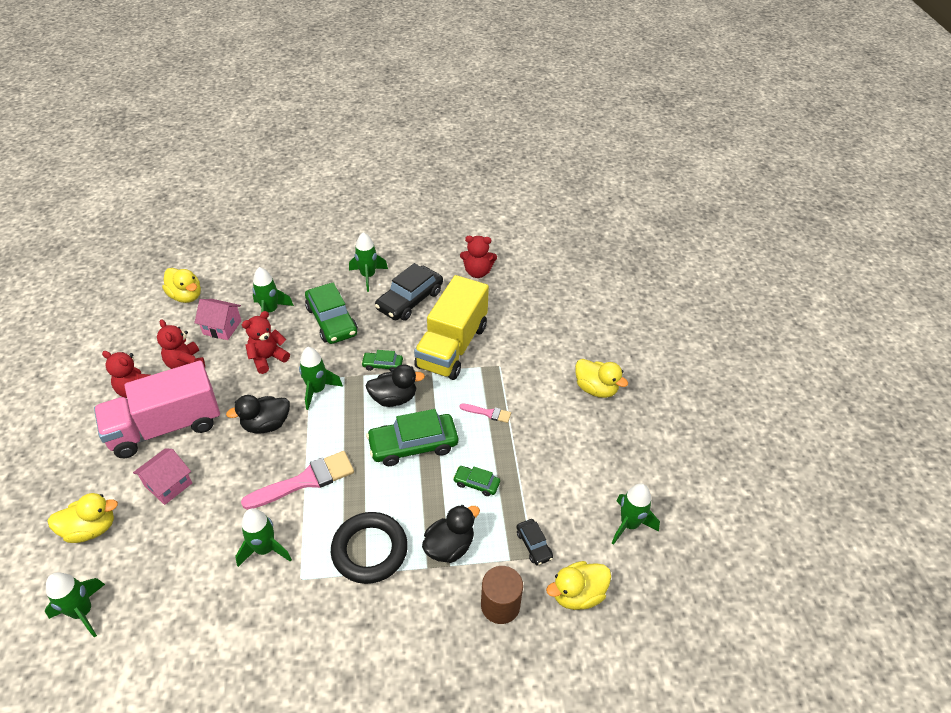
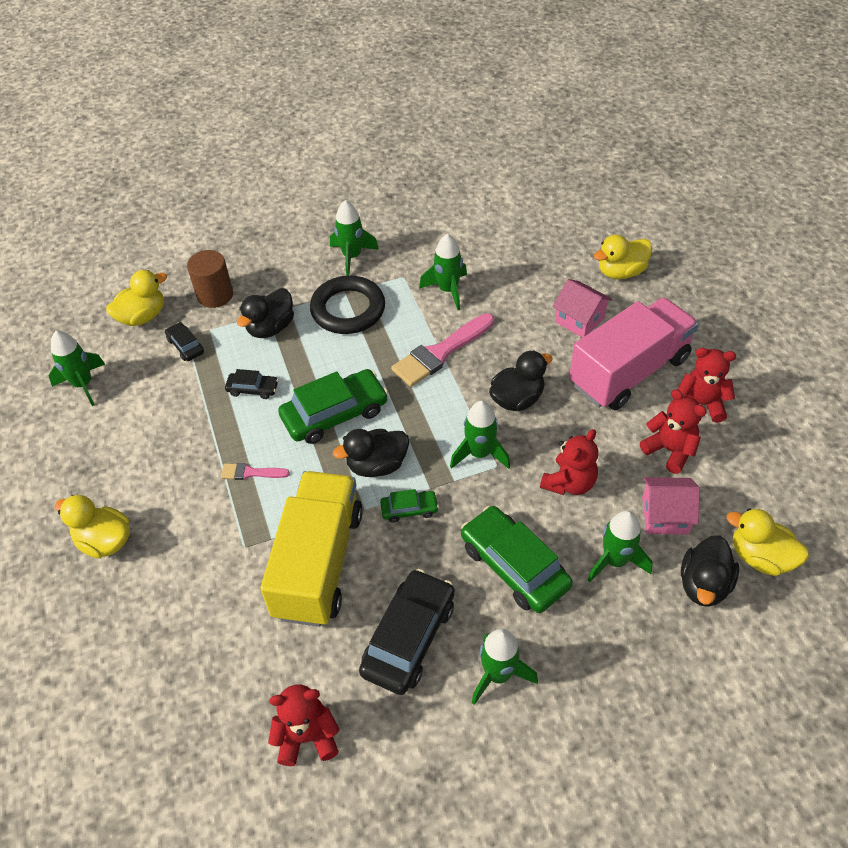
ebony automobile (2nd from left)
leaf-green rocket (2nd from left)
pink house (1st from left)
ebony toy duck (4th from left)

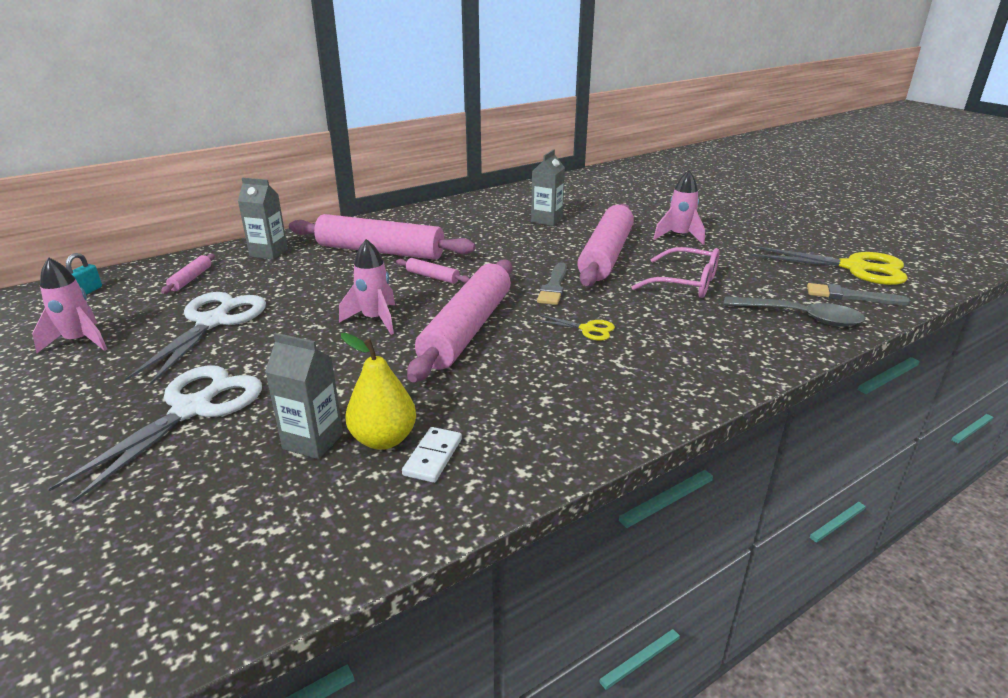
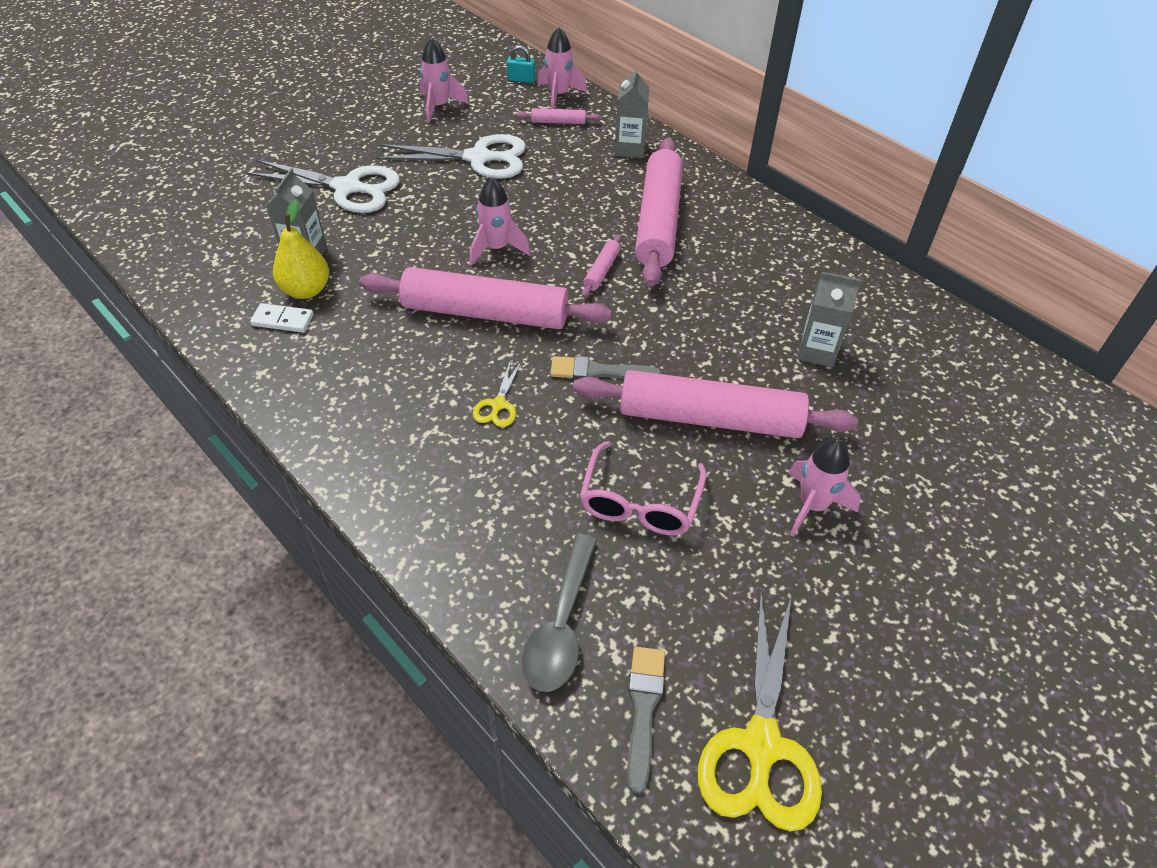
pink rocket (3rd from left)

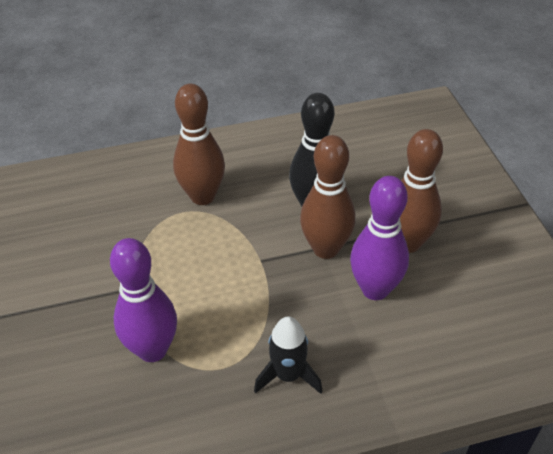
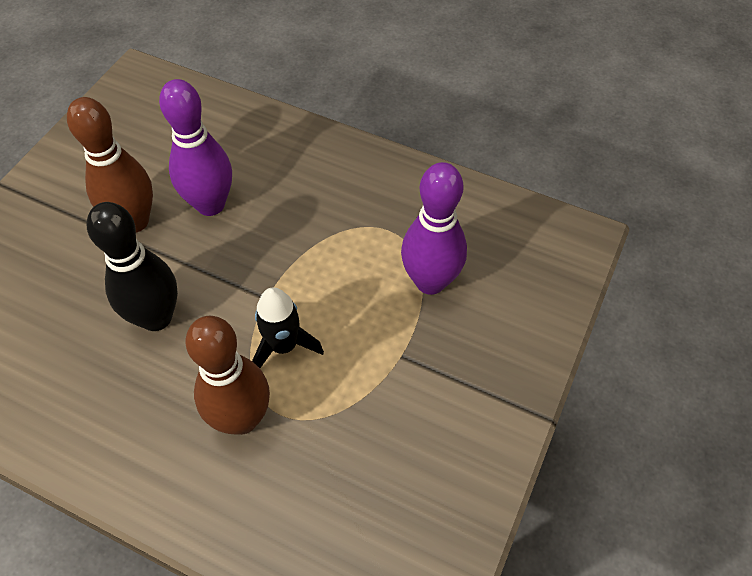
ebony rocket
brown bowling pin (2nd from left in the first image)

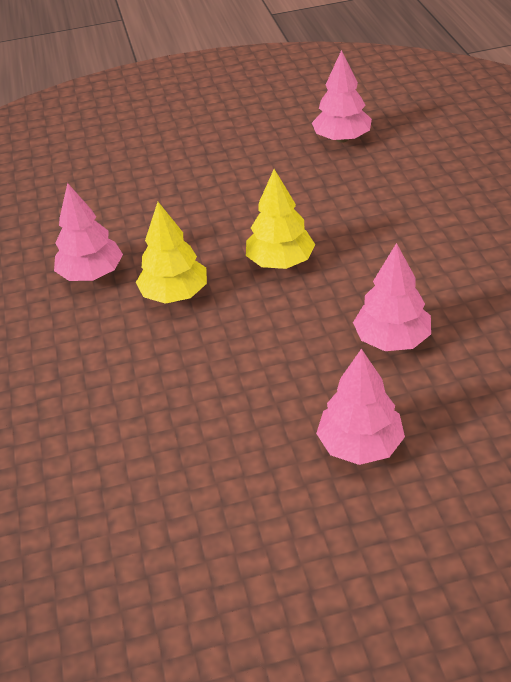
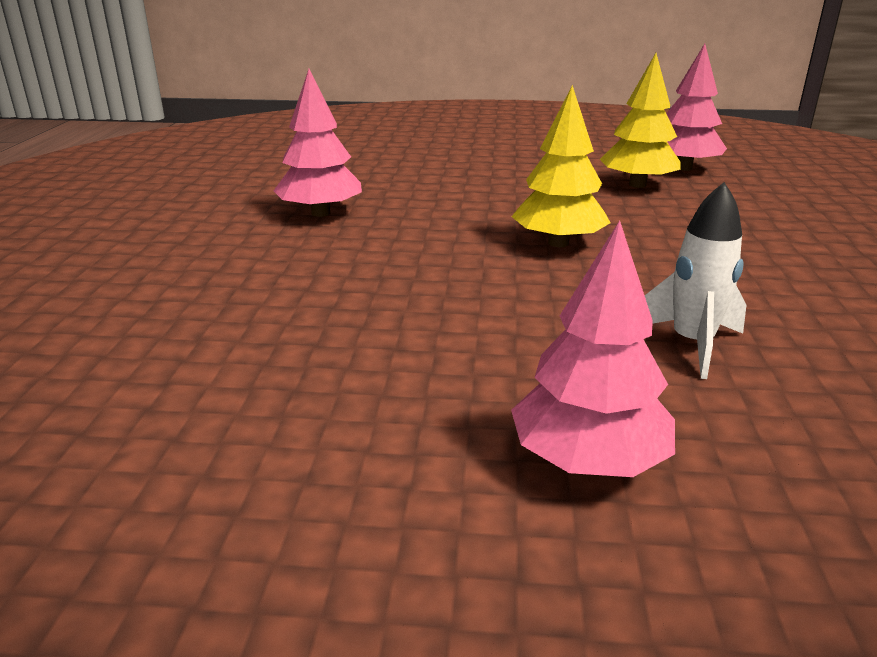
yellow tree (2nd from left)
snow-white rocket

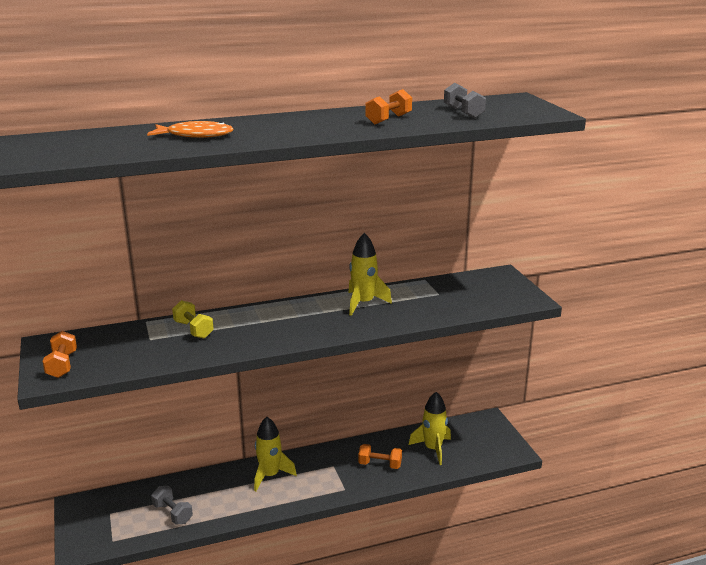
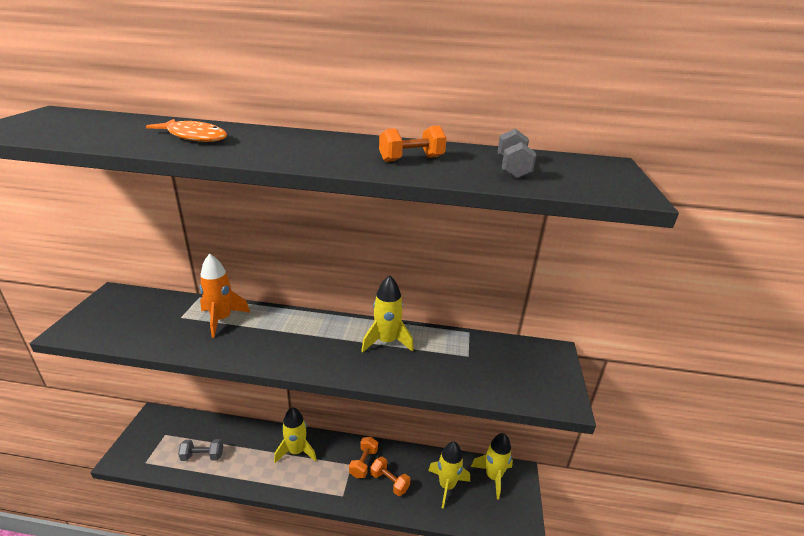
grey hand weight (1st from left)
bright orange rocket
bright orange hand weight (1st from left)
yellow rocket (4th from left)

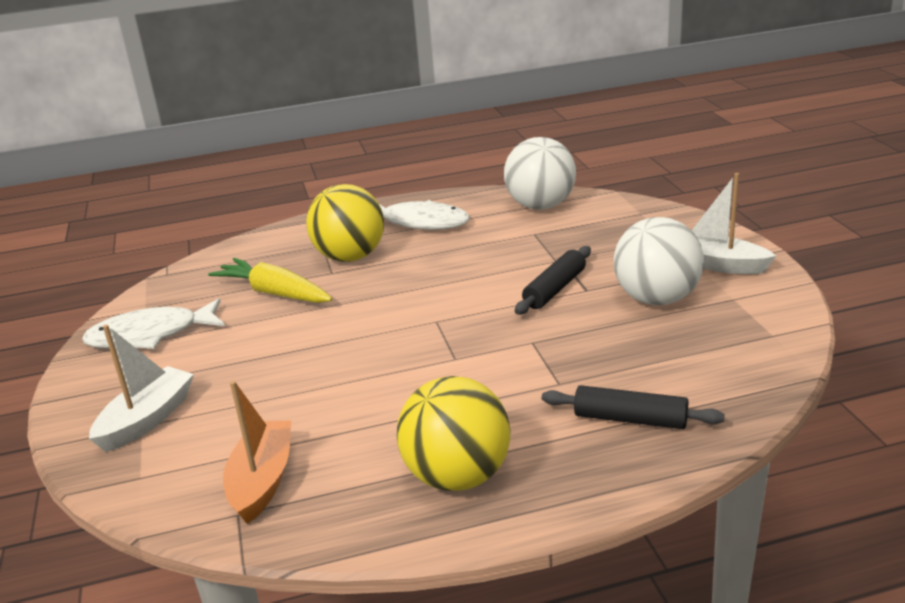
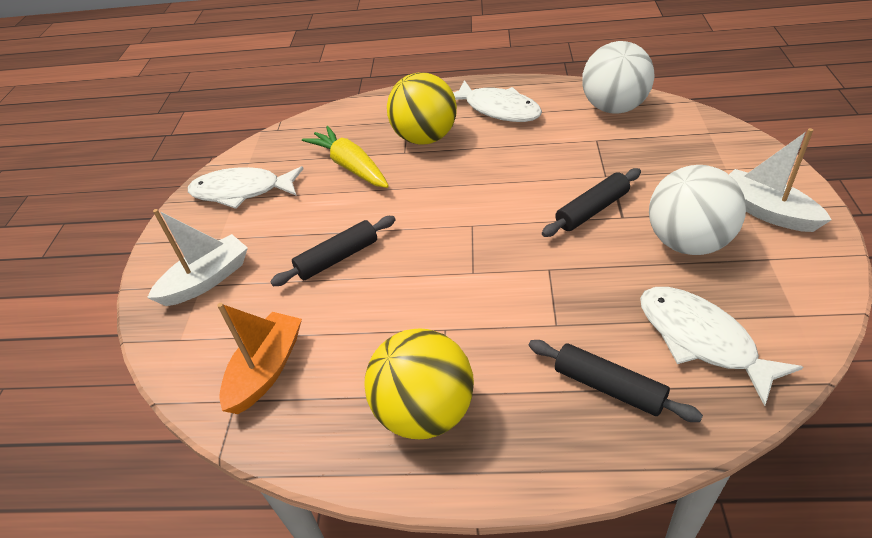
ebony rolling pin (1st from left)
snow-white toy fish (3rd from left)

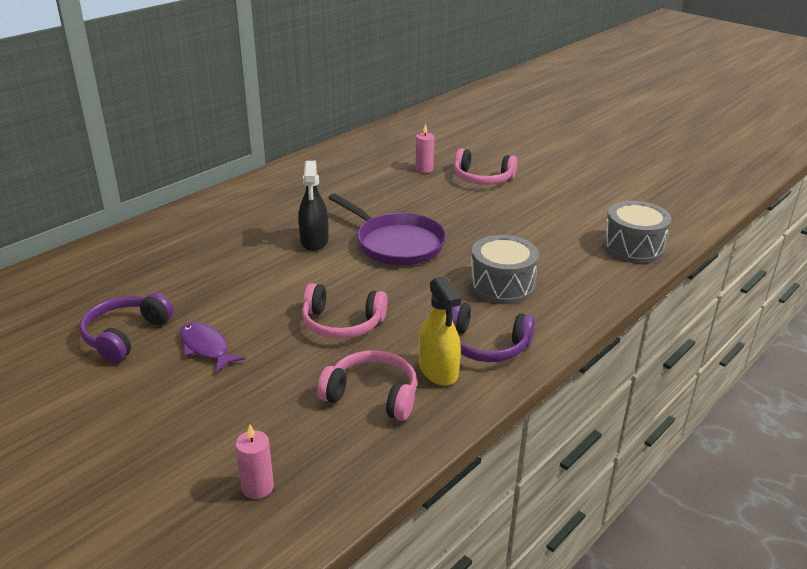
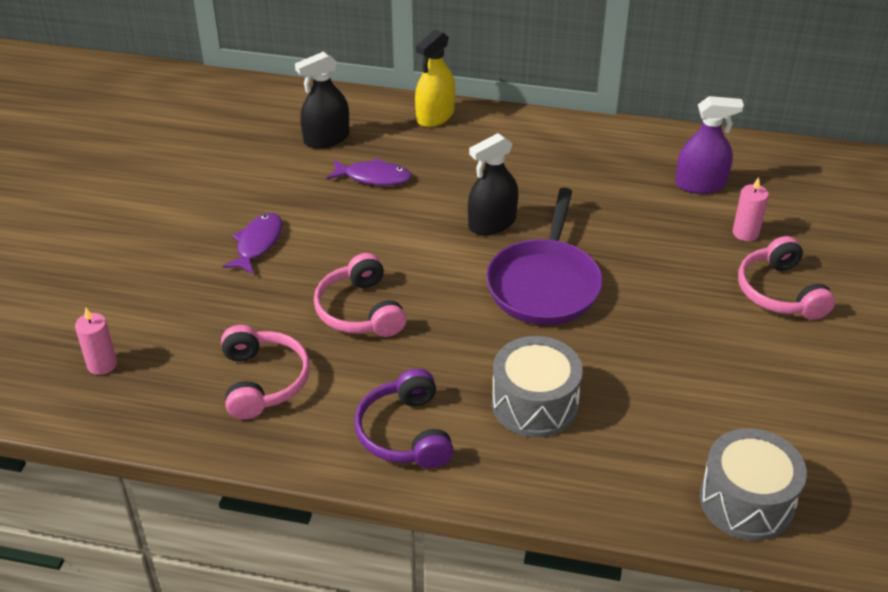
ebony spray cleaner (1st from left)
purple toy fish (2nd from left)
yellow spray cleaner
purple spray cleaner
purple headphones (1st from left in the first image)

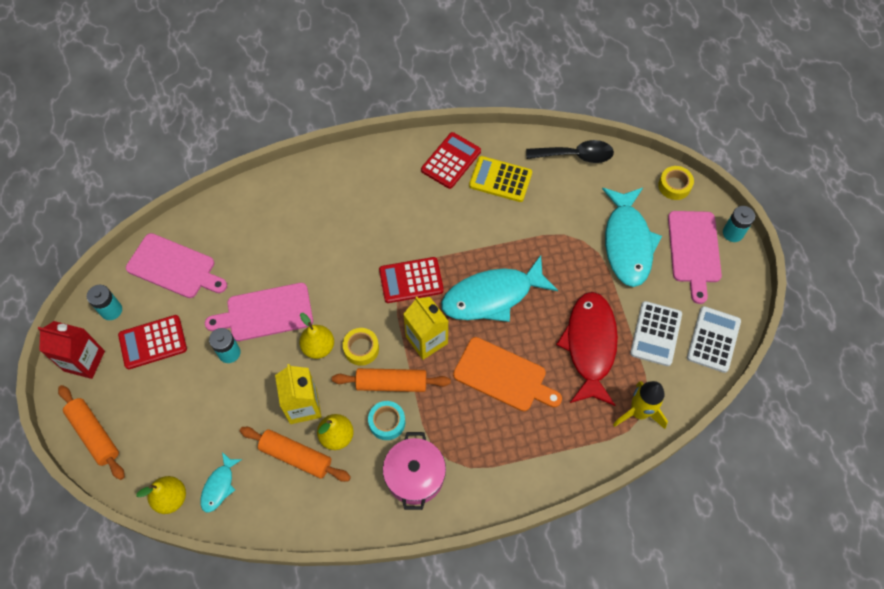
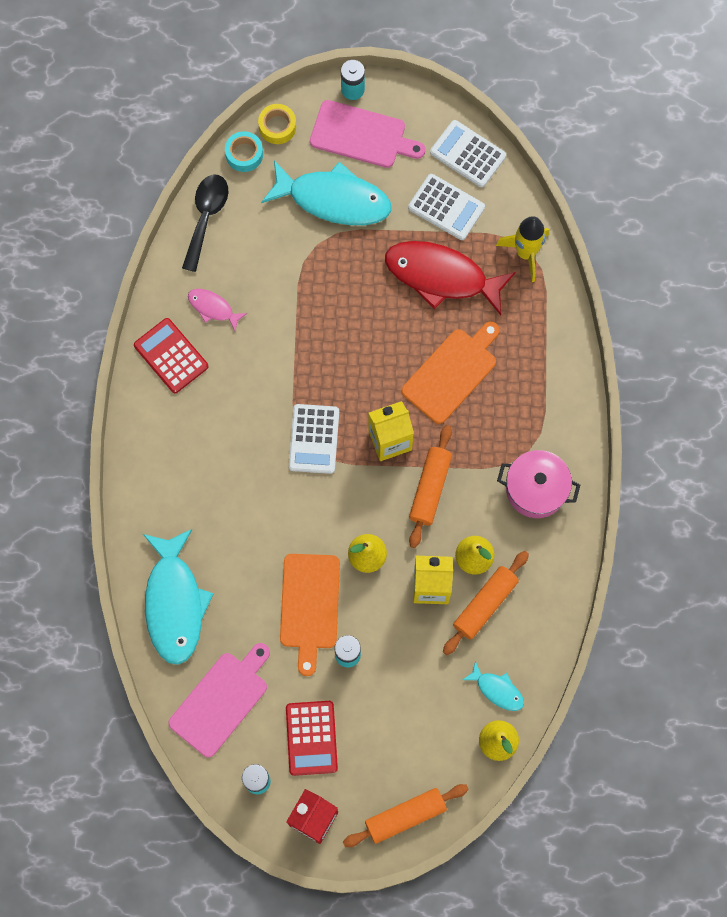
teal toy fish (1st from left)
pink toy fish
teal tape
bright orange bread board (1st from left)
snow-white calculator (1st from left)
yellow tape (1st from left in the first image)

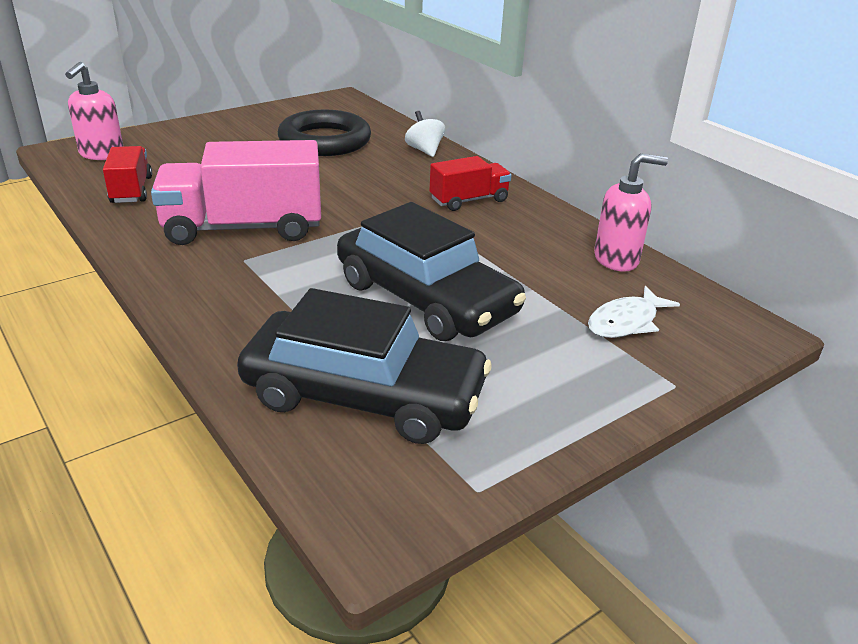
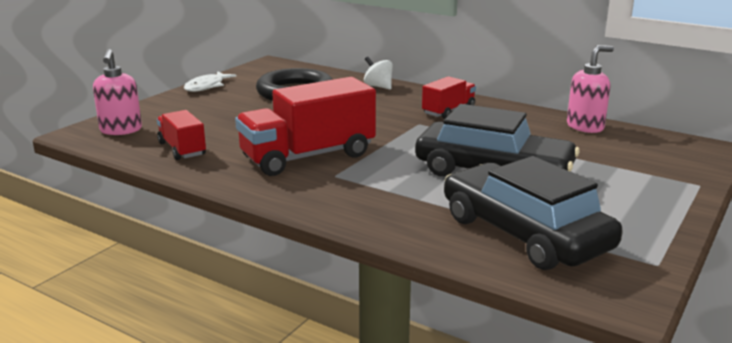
snow-white toy fish
crimson truck (2nd from left)
ebony automobile (2nd from left)

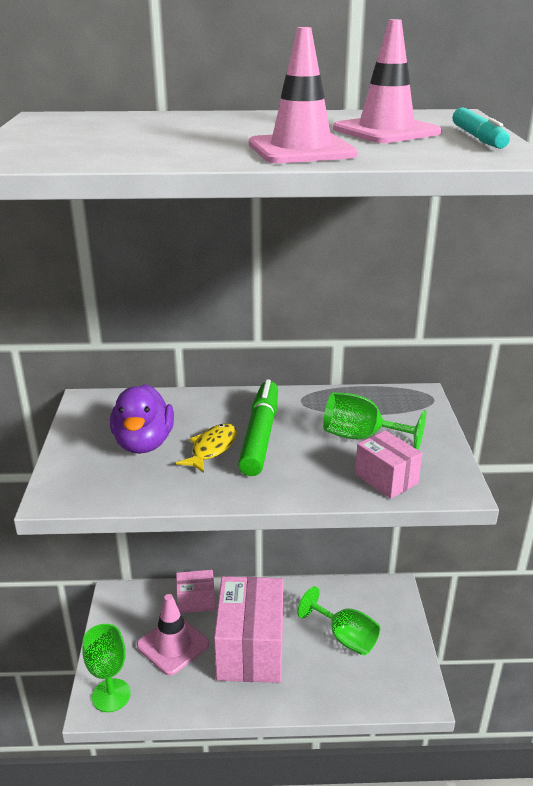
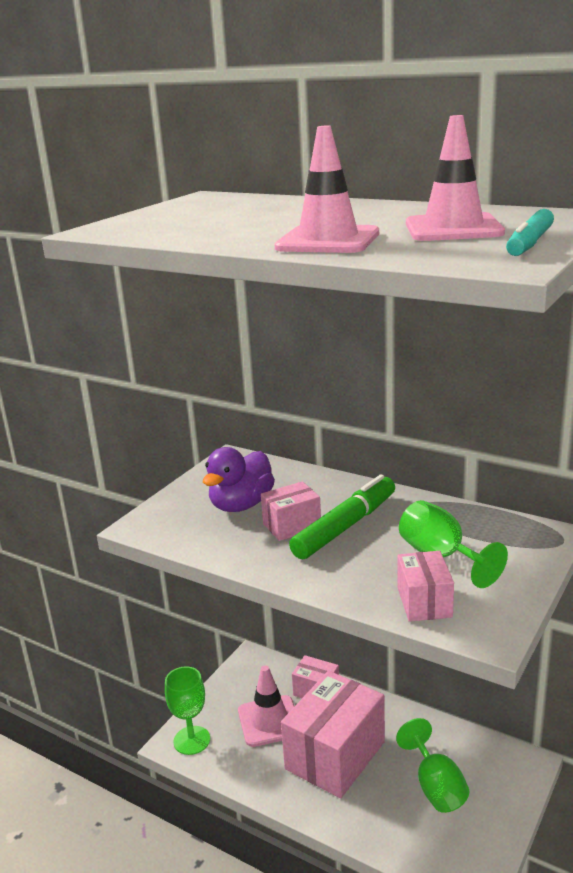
pink package (1st from left)

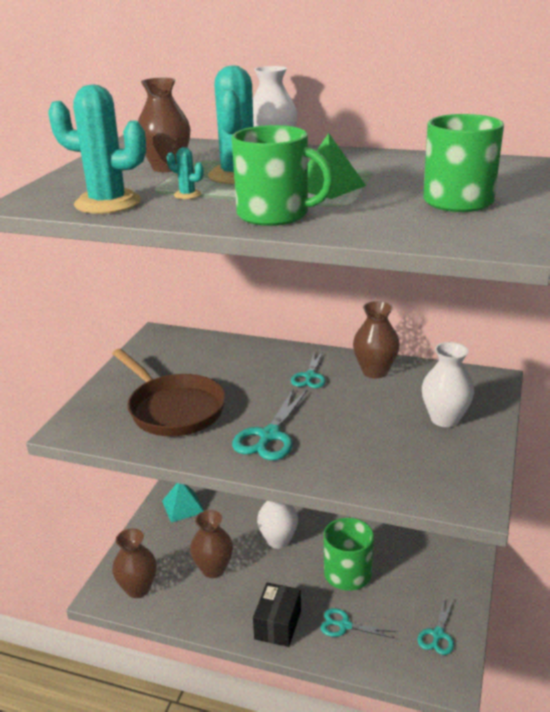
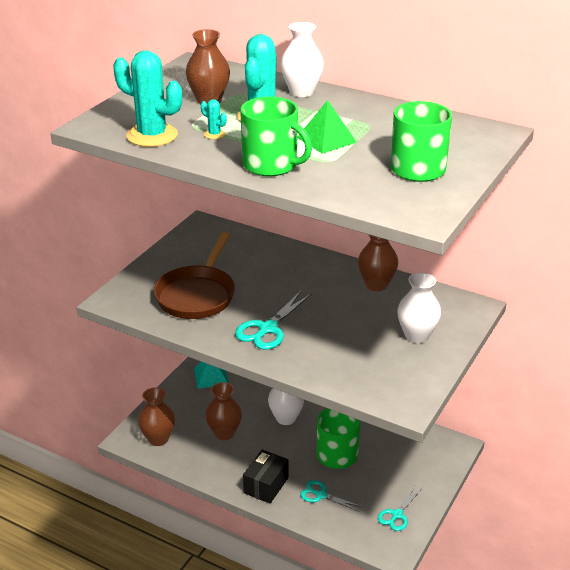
brown skillet
teal scissors (2nd from left in the first image)

